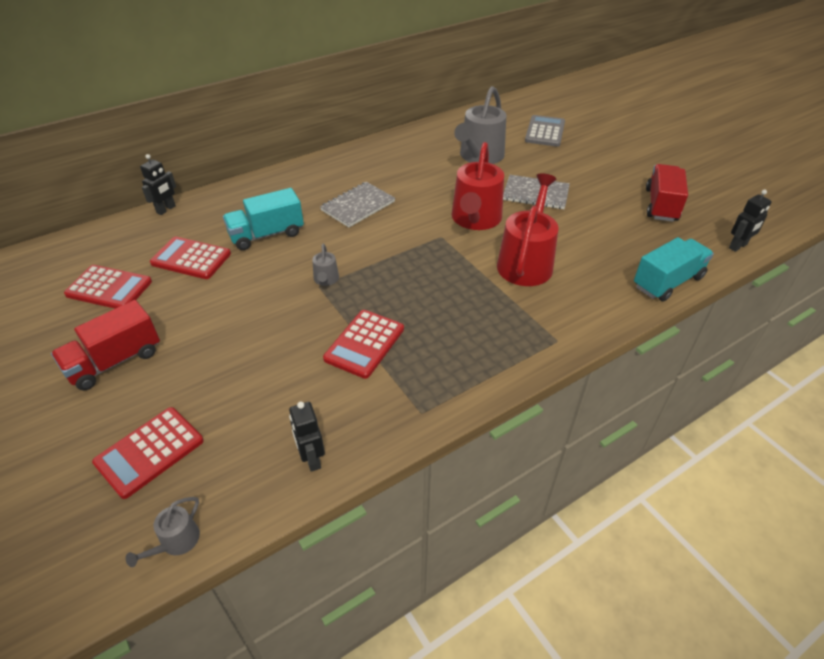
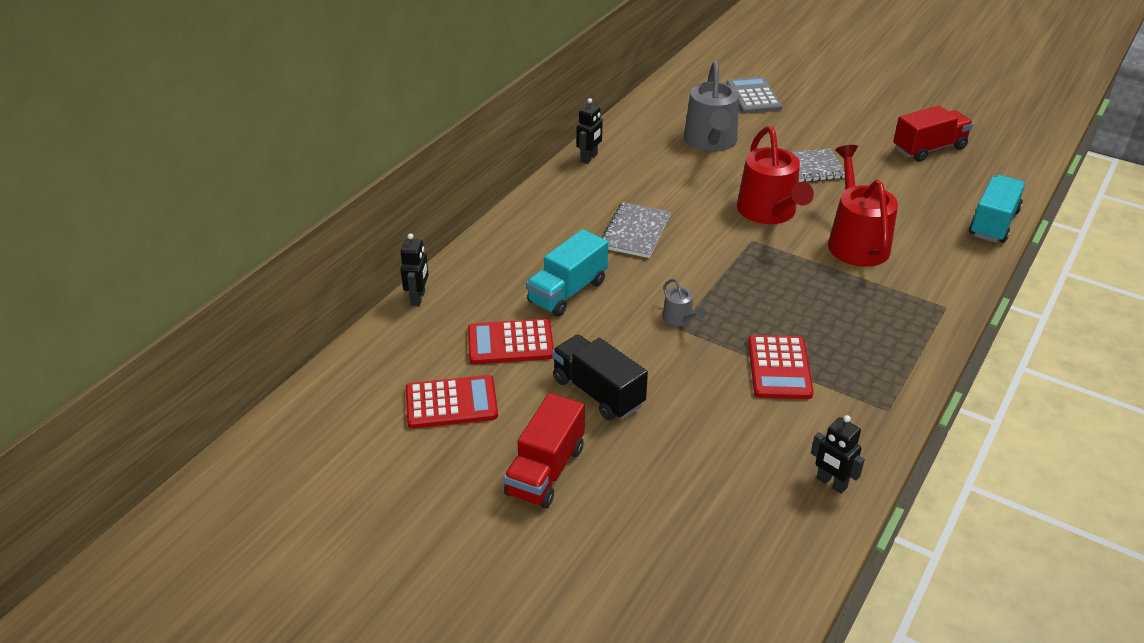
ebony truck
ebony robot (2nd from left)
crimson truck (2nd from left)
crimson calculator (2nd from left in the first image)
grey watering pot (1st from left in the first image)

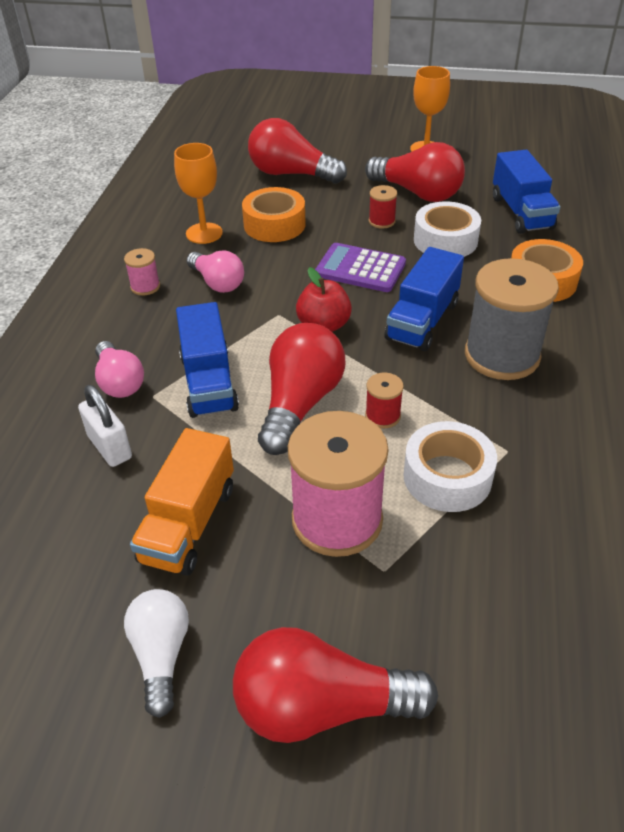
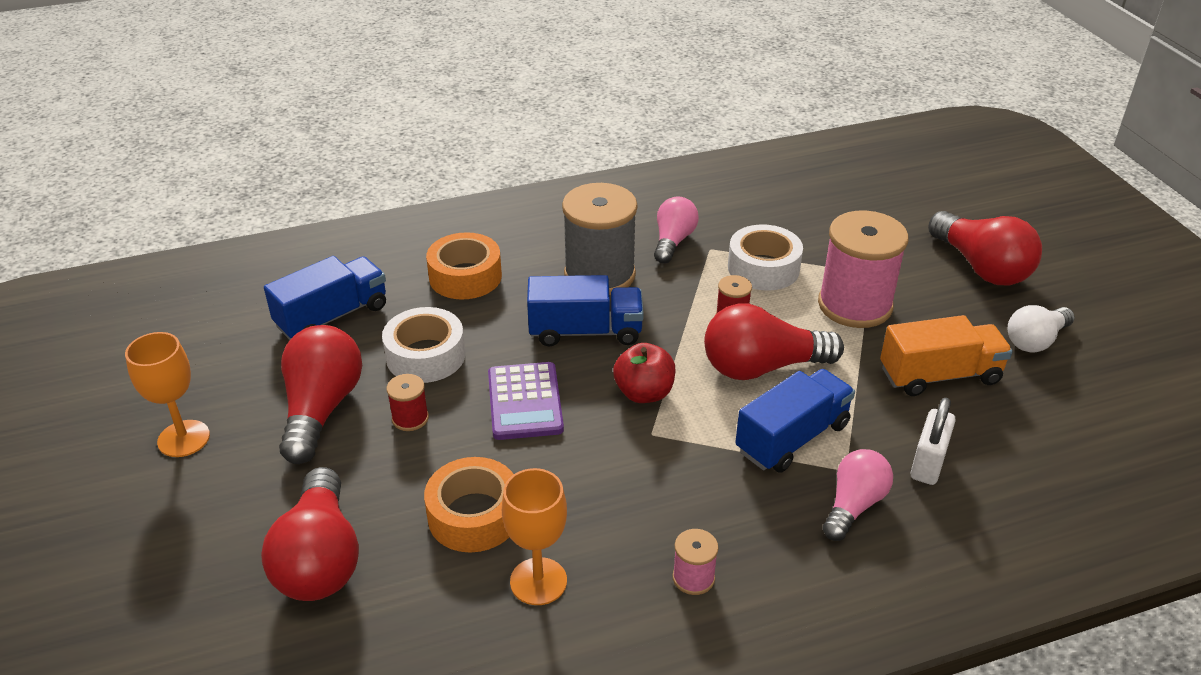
pink light bulb (1st from left)

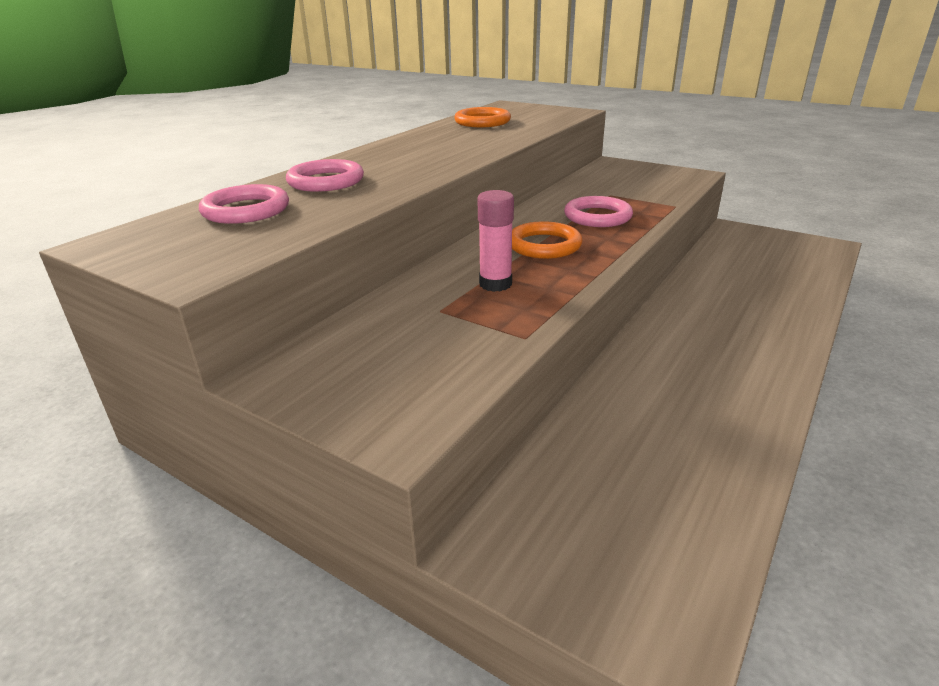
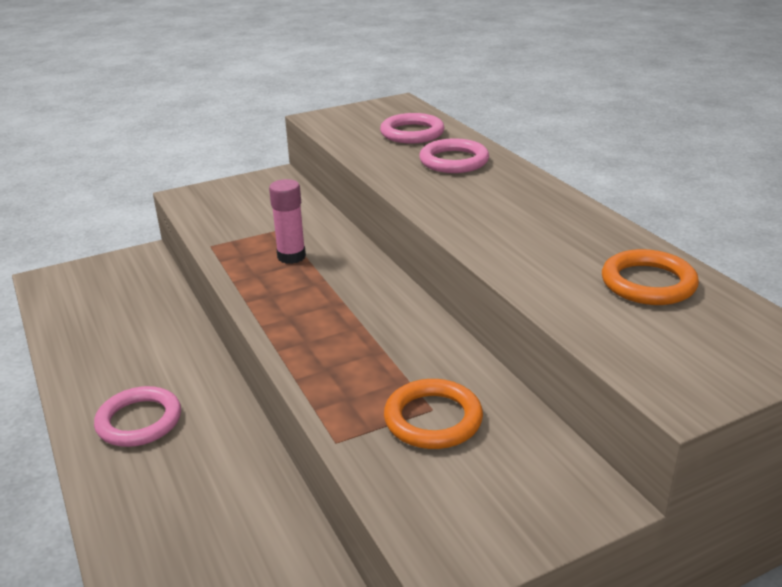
pink hoop (1st from left)
bright orange hoop (1st from left)

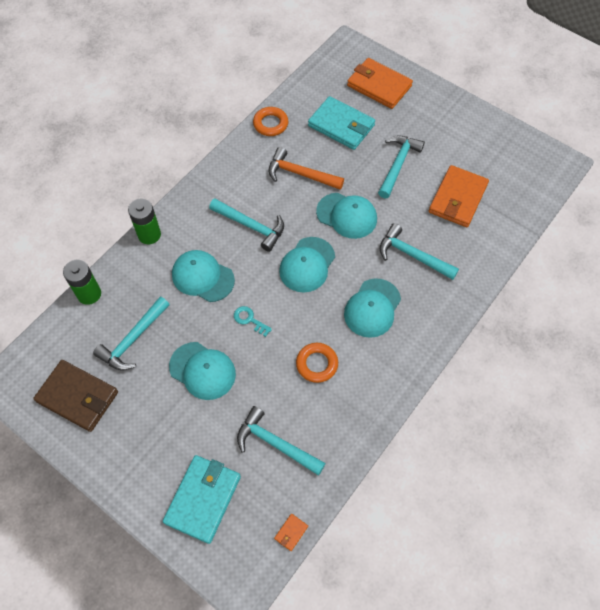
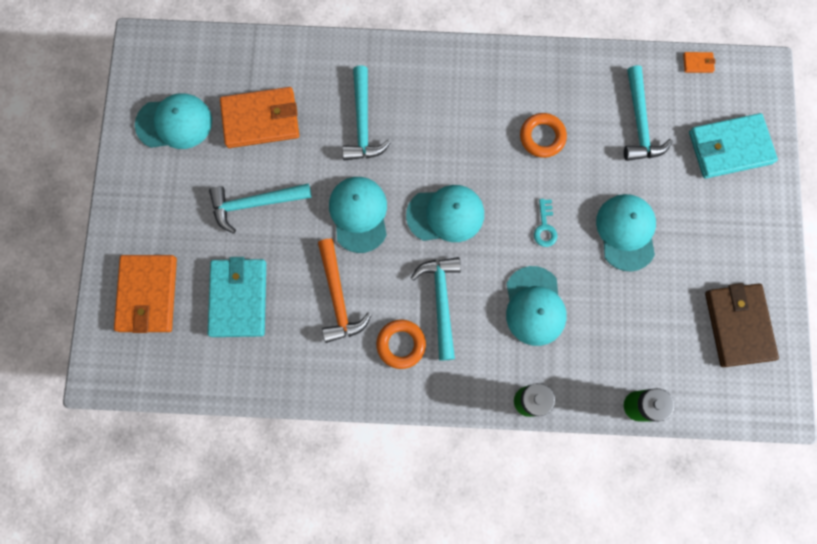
teal peaked cap (1st from left)
bright orange hoop (1st from left)
teal carpenter's hammer (1st from left in the first image)

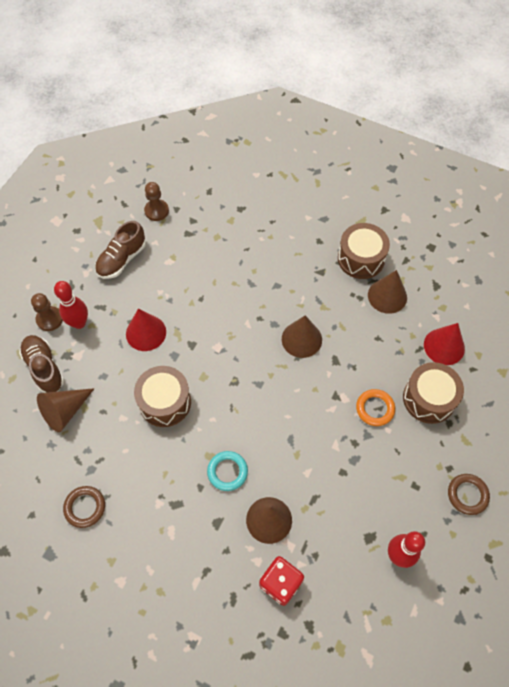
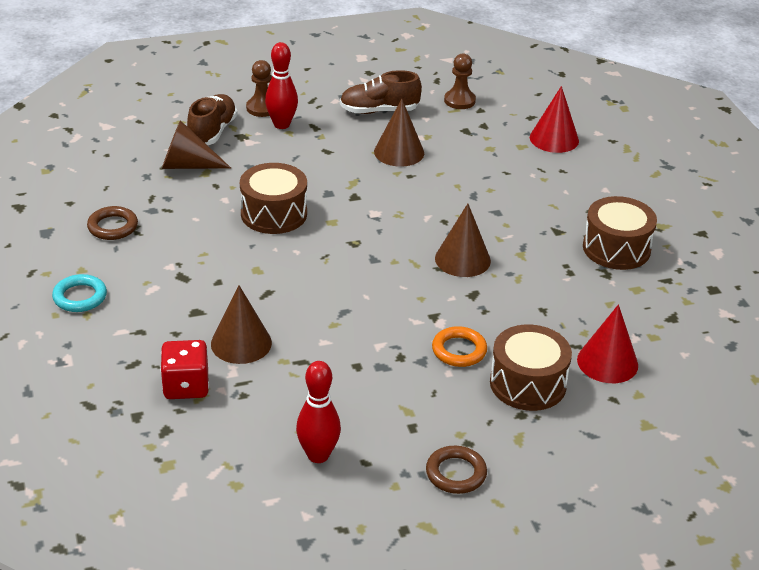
teal hoop
brown solid cone (3rd from left)
crimson solid cone (1st from left)

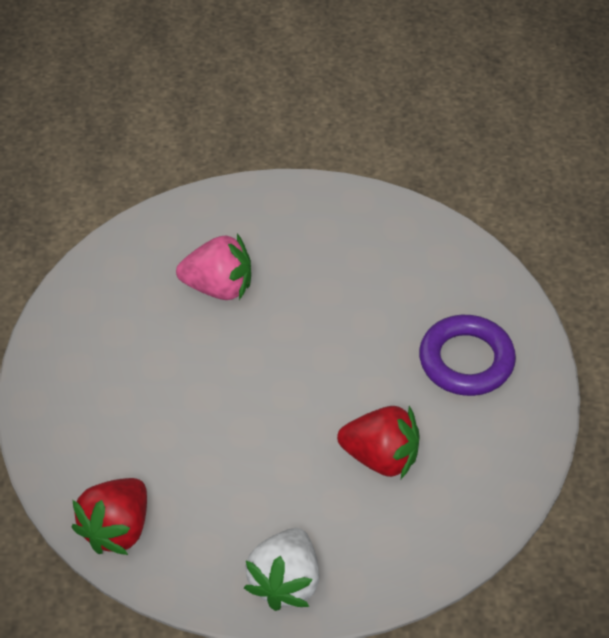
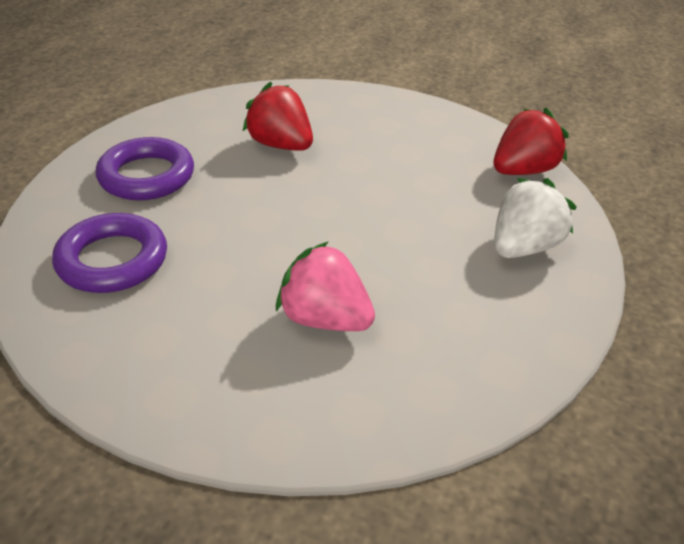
purple hoop (1st from left)
snow-white toy strawberry

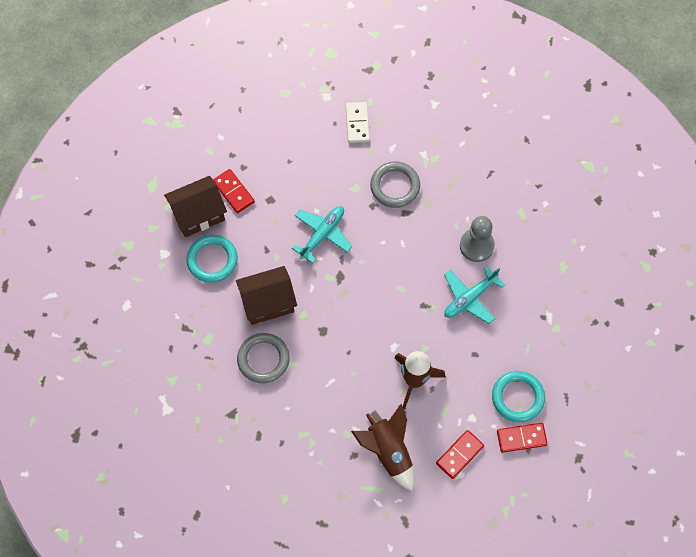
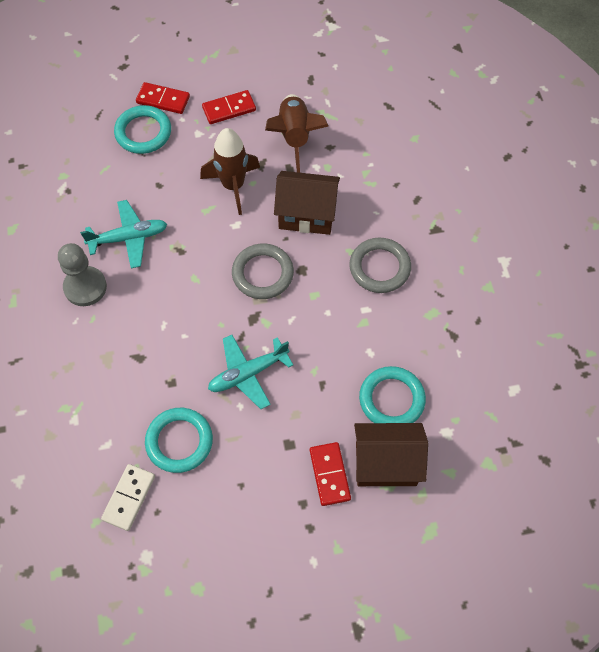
teal hoop (2nd from left)
grey hoop (1st from left)
brown house (1st from left)

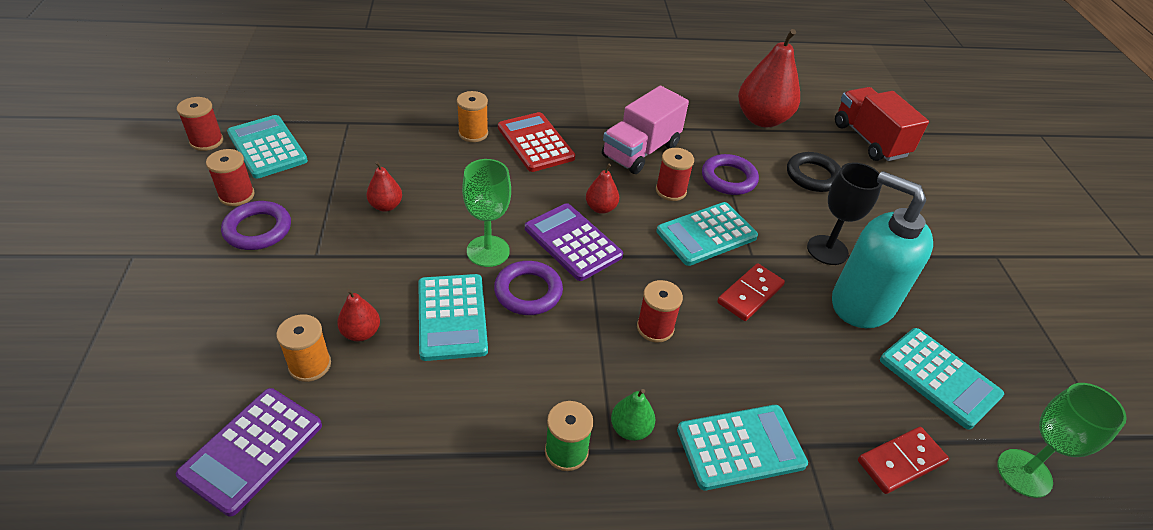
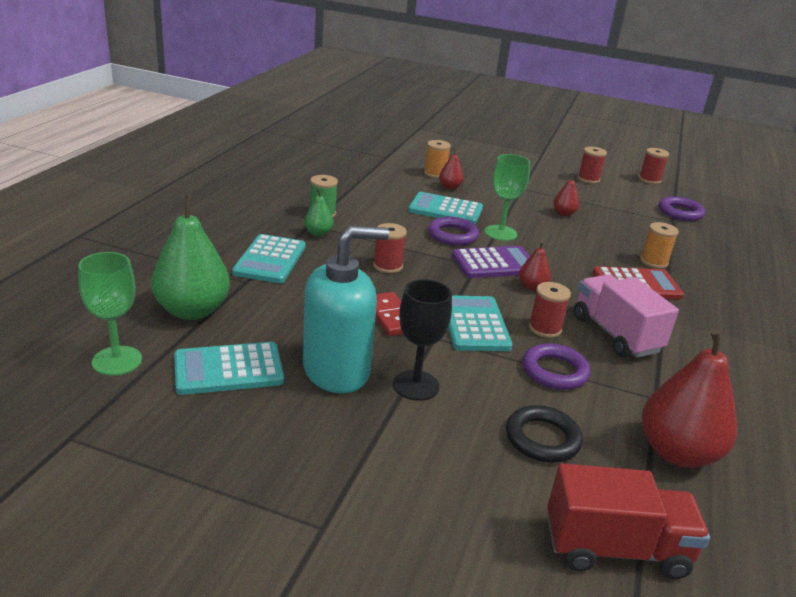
leaf-green pear fruit (1st from left)
purple hoop (3rd from left)
purple calculator (1st from left in the first image)
teal calculator (1st from left in the first image)

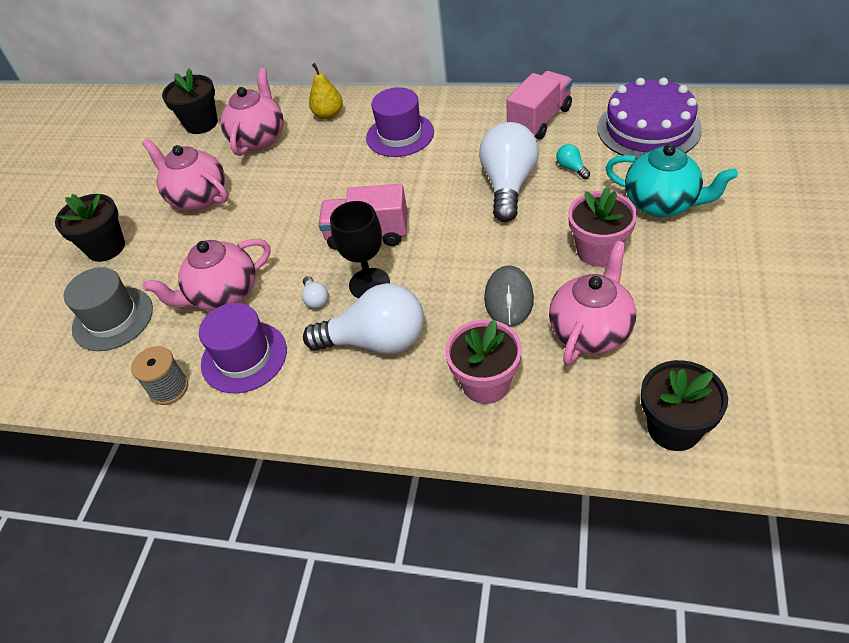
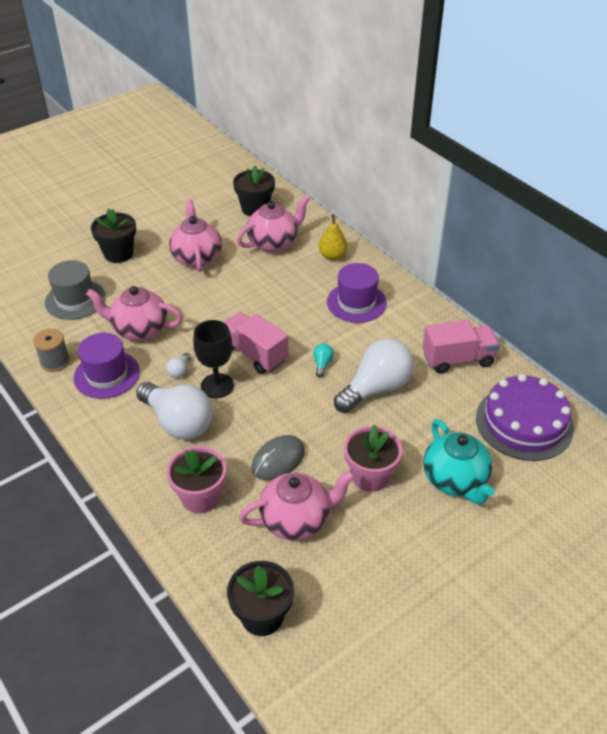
teal light bulb

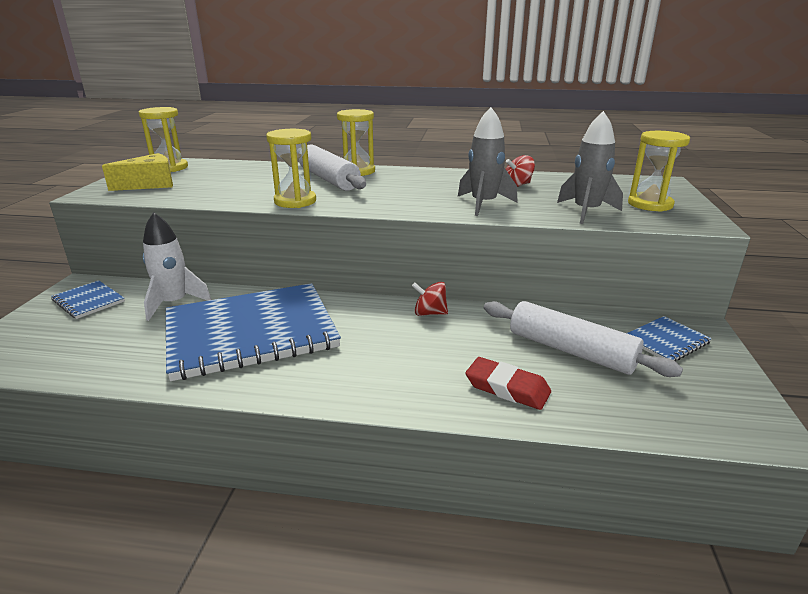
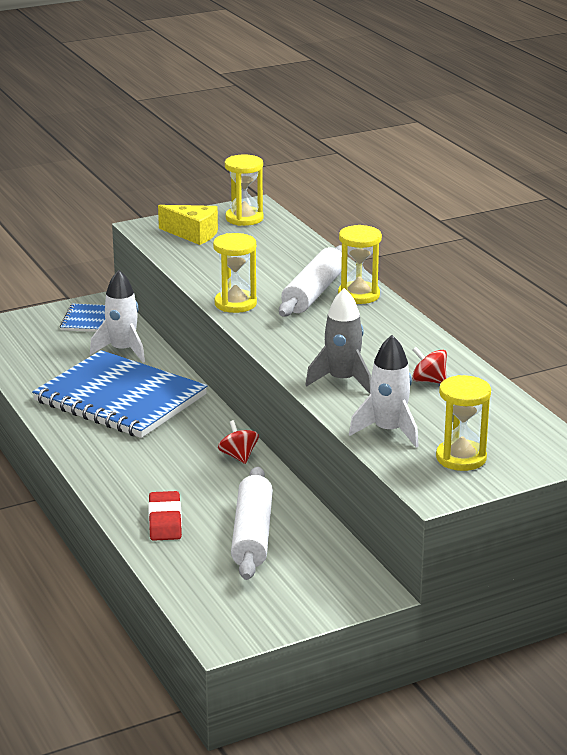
snow-white rocket (2nd from left)
cobalt exercise book (3rd from left in the first image)

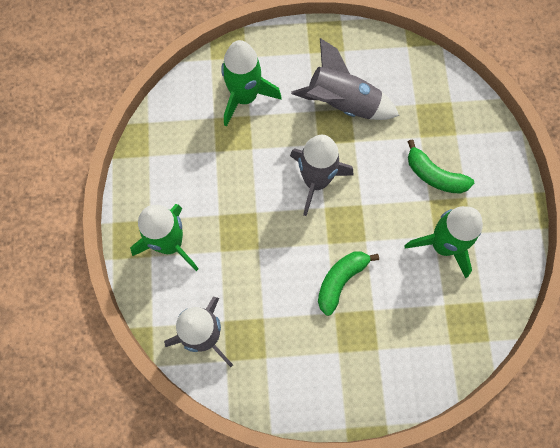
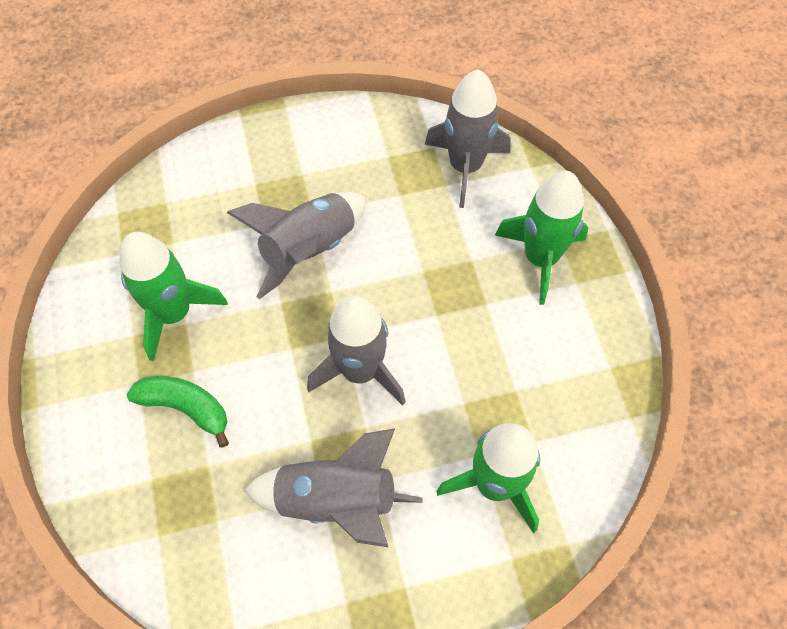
grey rocket (1st from left)

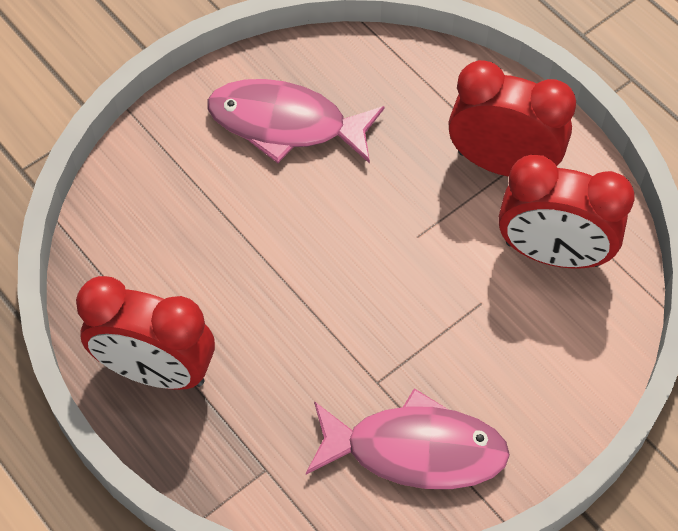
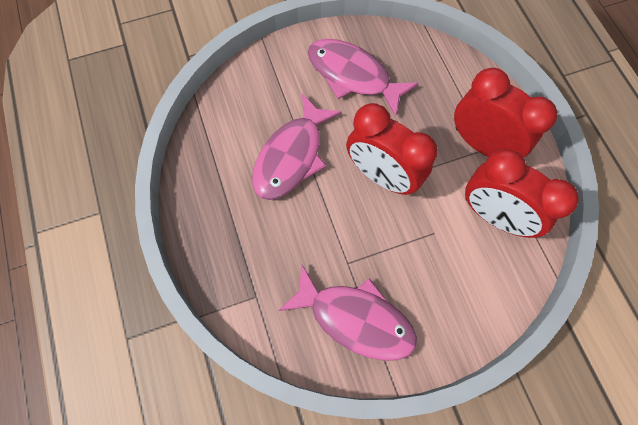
pink toy fish (1st from left)
crimson alarm clock (1st from left)

